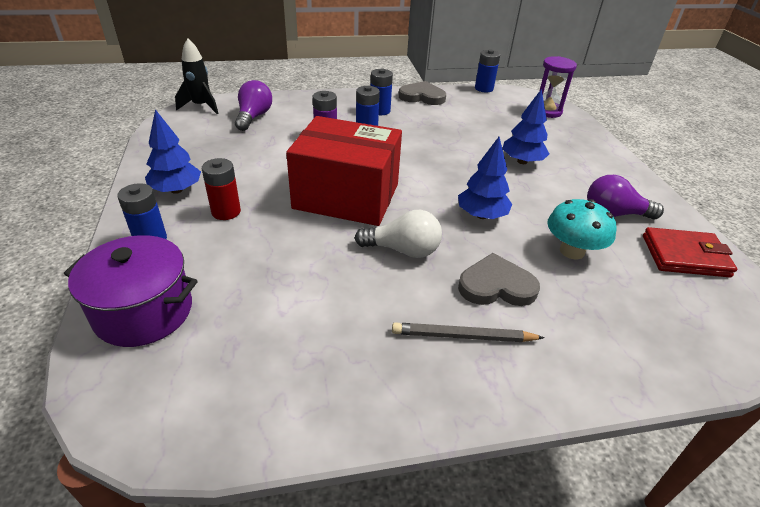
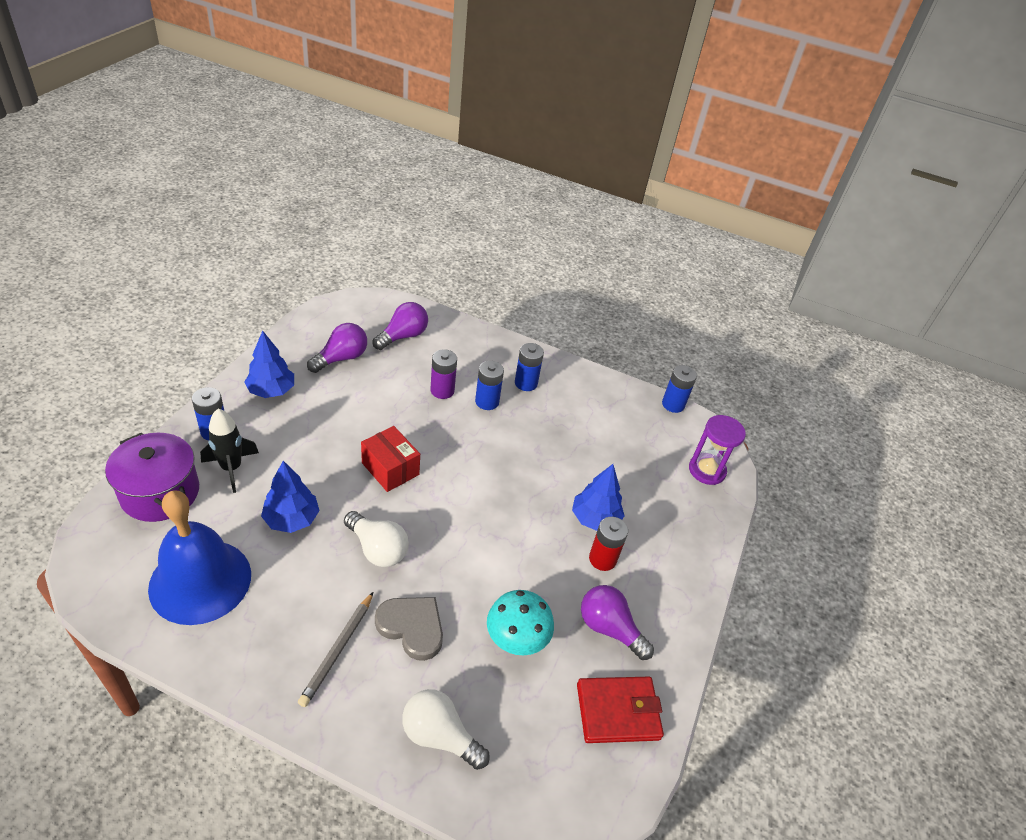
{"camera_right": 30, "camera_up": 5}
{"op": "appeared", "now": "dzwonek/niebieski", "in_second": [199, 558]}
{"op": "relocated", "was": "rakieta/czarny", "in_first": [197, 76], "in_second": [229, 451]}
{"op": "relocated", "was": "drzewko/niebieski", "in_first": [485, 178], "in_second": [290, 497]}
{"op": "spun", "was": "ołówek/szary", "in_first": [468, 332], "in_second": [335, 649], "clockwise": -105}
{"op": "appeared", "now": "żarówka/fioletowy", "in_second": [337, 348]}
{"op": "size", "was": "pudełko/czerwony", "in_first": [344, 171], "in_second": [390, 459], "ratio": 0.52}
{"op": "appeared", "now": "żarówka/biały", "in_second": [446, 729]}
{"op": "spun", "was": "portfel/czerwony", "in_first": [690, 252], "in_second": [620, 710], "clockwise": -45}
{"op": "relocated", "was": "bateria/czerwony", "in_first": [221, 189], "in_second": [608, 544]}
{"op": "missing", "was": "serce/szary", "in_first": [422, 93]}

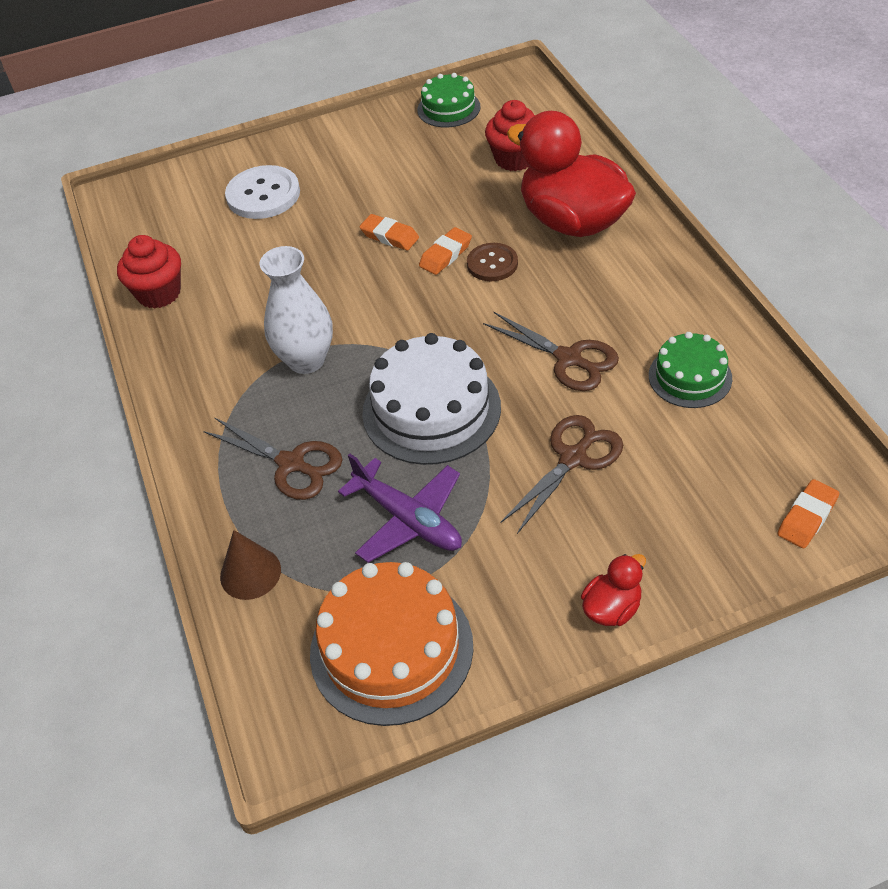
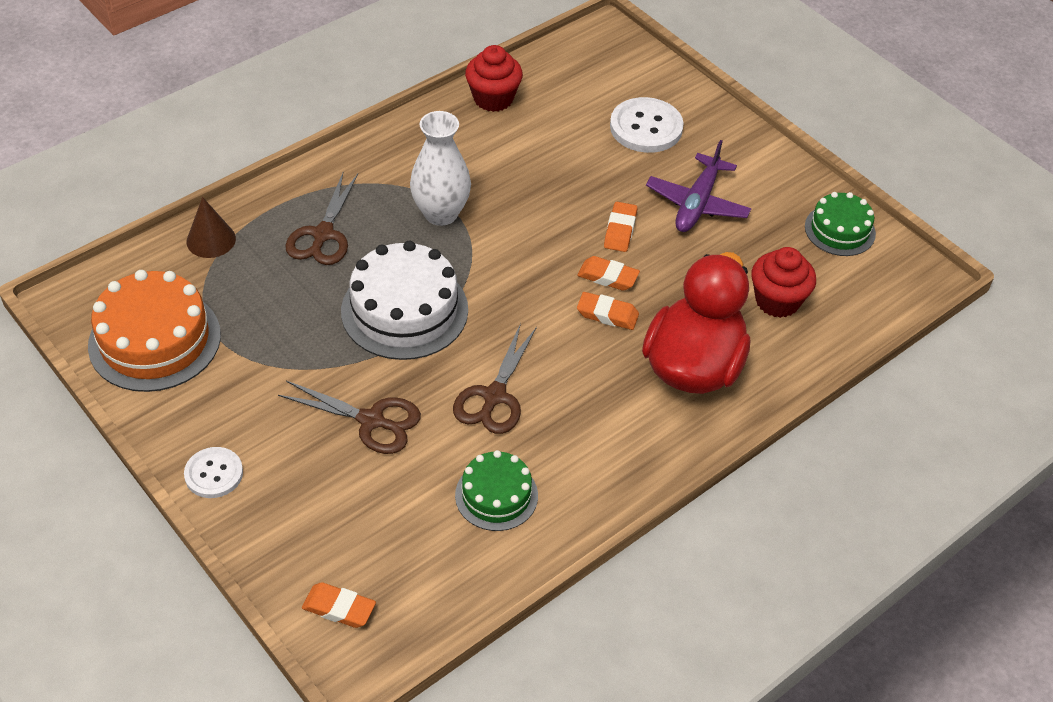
{"camera_right": 65, "camera_up": 0}
{"op": "exchanged", "was": "kaczka/czerwony", "now": "guzik/biały", "in_first": [613, 590], "in_second": [213, 472]}
{"op": "exchanged", "was": "guzik/brązowy", "now": "gumka do mazania/pomarańczowy", "in_first": [492, 262], "in_second": [608, 311]}
{"op": "relocated", "was": "samolot/fioletowy", "in_first": [400, 508], "in_second": [698, 186]}

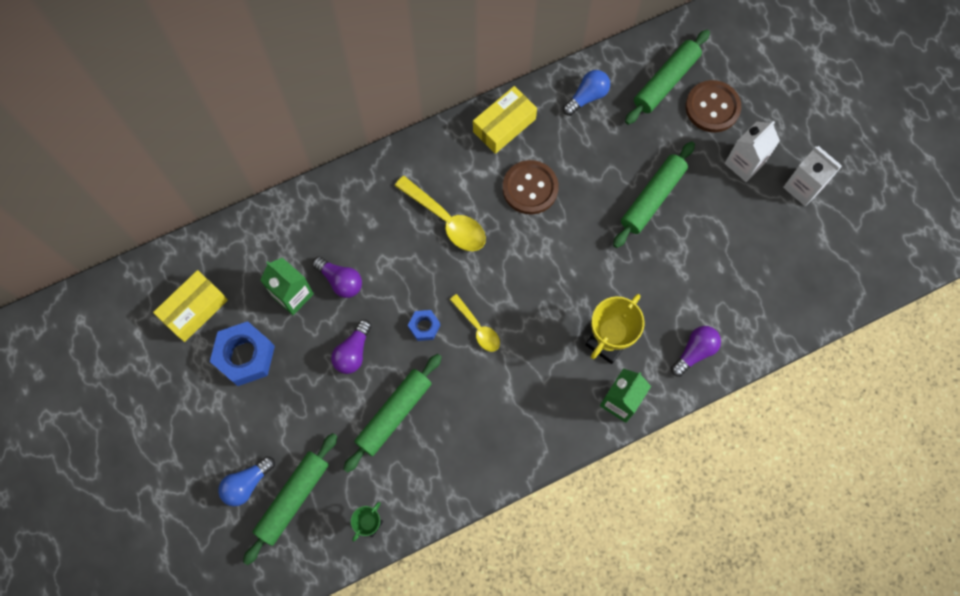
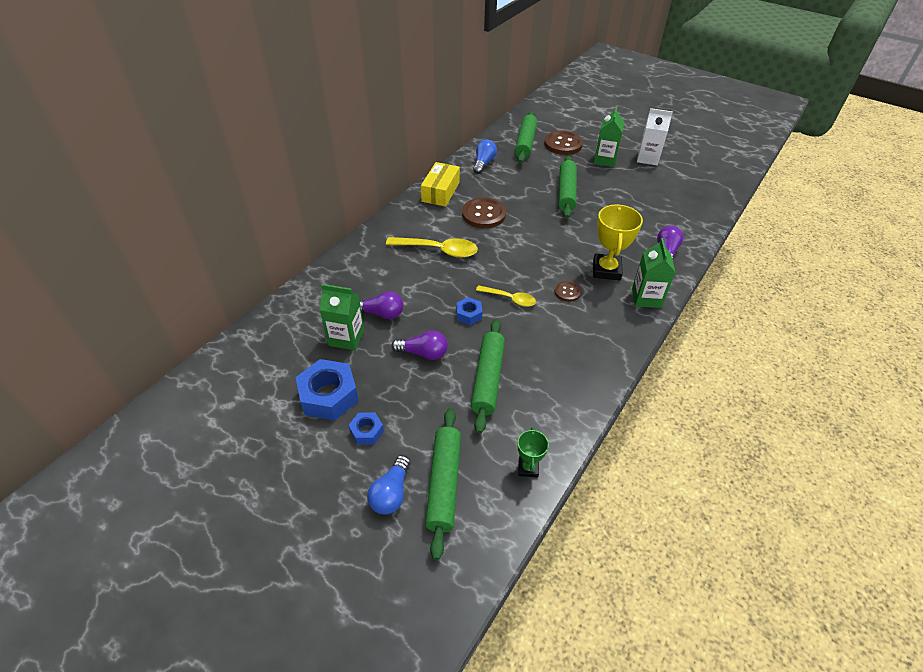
{"camera_right": -30, "camera_up": -25}
{"op": "appeared", "now": "nakrętka/niebieski", "in_second": [366, 428]}
{"op": "spun", "was": "żarówka/fioletowy", "in_first": [351, 347], "in_second": [420, 345], "clockwise": -75}
{"op": "appeared", "now": "guzik/brązowy", "in_second": [568, 291]}
{"op": "colour", "was": "karton mleka/biały", "now": "karton mleka/zielony", "in_first": [752, 151], "in_second": [609, 136]}
{"op": "missing", "was": "pudełko/żółty", "in_first": [190, 306]}

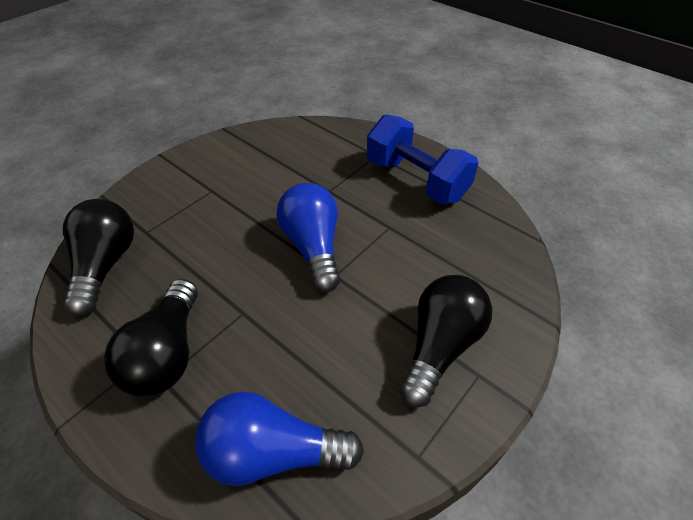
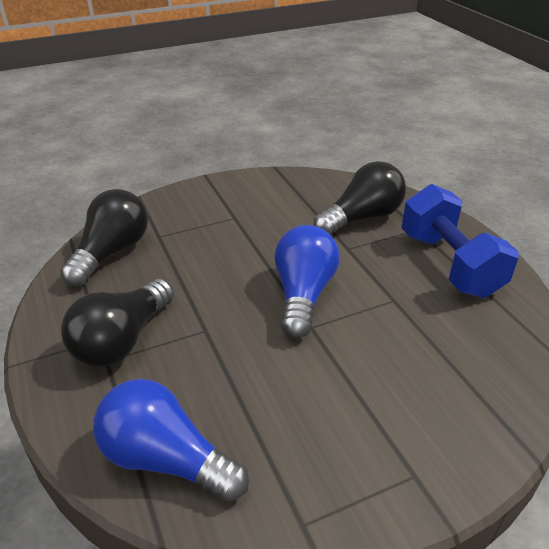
{"camera_right": 25, "camera_up": -10}
{"op": "relocated", "was": "żarówka/czarny", "in_first": [445, 341], "in_second": [360, 198]}

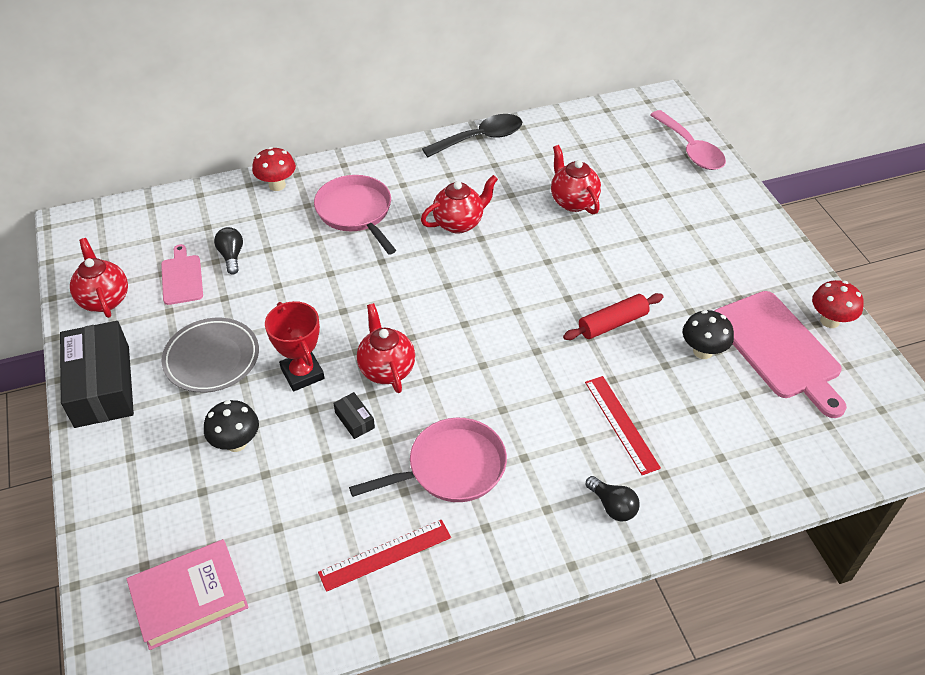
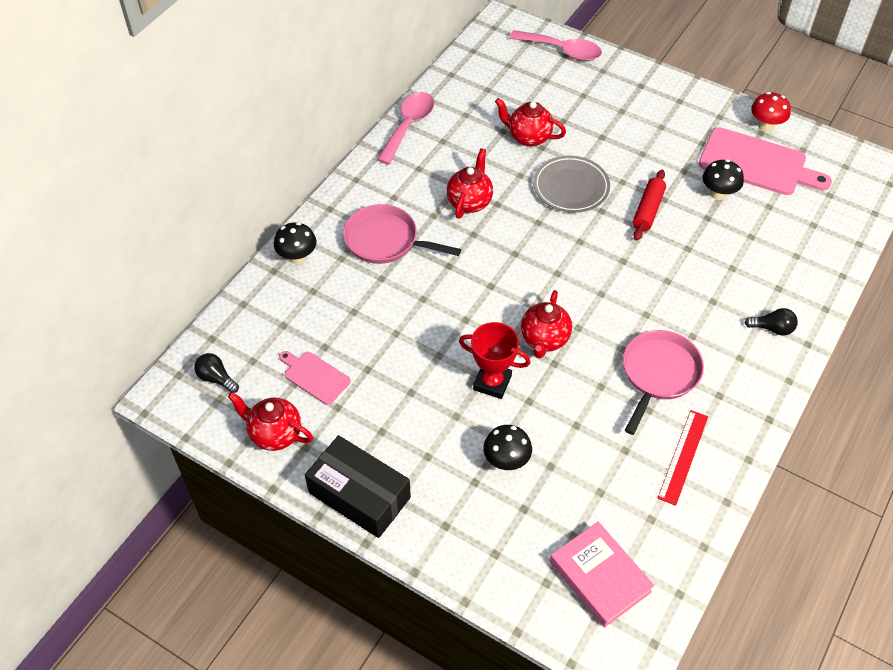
{"camera_right": -40, "camera_up": 5}
{"op": "relocated", "was": "żarówka/czarny", "in_first": [228, 251], "in_second": [216, 373]}
{"op": "colour", "was": "grzyb/czerwony", "now": "grzyb/czarny", "in_first": [274, 169], "in_second": [295, 243]}
{"op": "colour", "was": "łyżka/czarny", "now": "łyżka/różowy", "in_first": [472, 135], "in_second": [405, 128]}
{"op": "spun", "was": "imbryk/czerwony", "in_first": [386, 348], "in_second": [546, 324], "clockwise": -105}
{"op": "relocated", "was": "talerz/szary", "in_first": [210, 355], "in_second": [571, 184]}
{"op": "spun", "was": "książka/różowy", "in_first": [188, 594], "in_second": [602, 574], "clockwise": -60}
{"op": "missing", "was": "pudełko/czarny", "in_first": [354, 415]}
{"op": "missing", "was": "linijka/czerwony", "in_first": [623, 425]}

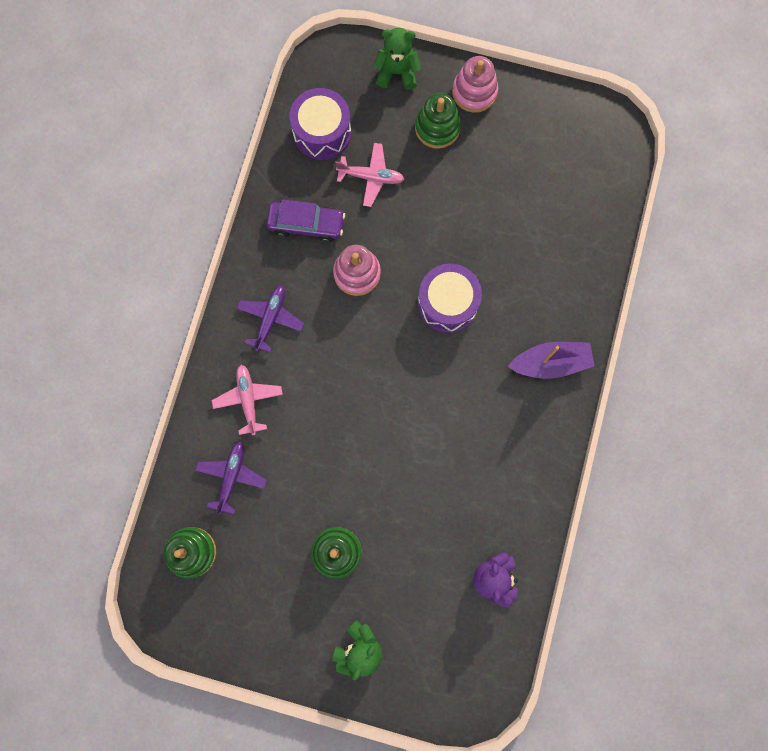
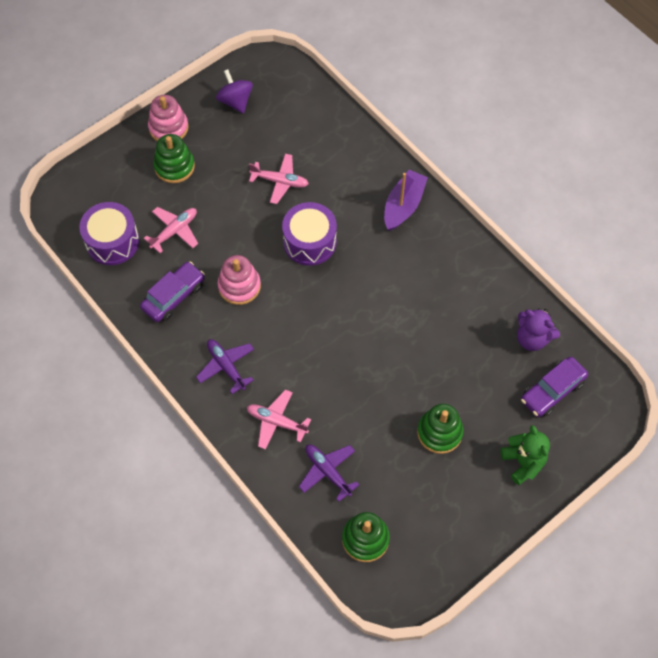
{"camera_right": -55, "camera_up": -15}
{"op": "appeared", "now": "bączek/fioletowy", "in_second": [234, 91]}
{"op": "appeared", "now": "samolot/różowy", "in_second": [279, 179]}
{"op": "appeared", "now": "samochód/fioletowy", "in_second": [554, 387]}
{"op": "missing", "was": "miś/zielony", "in_first": [397, 59]}

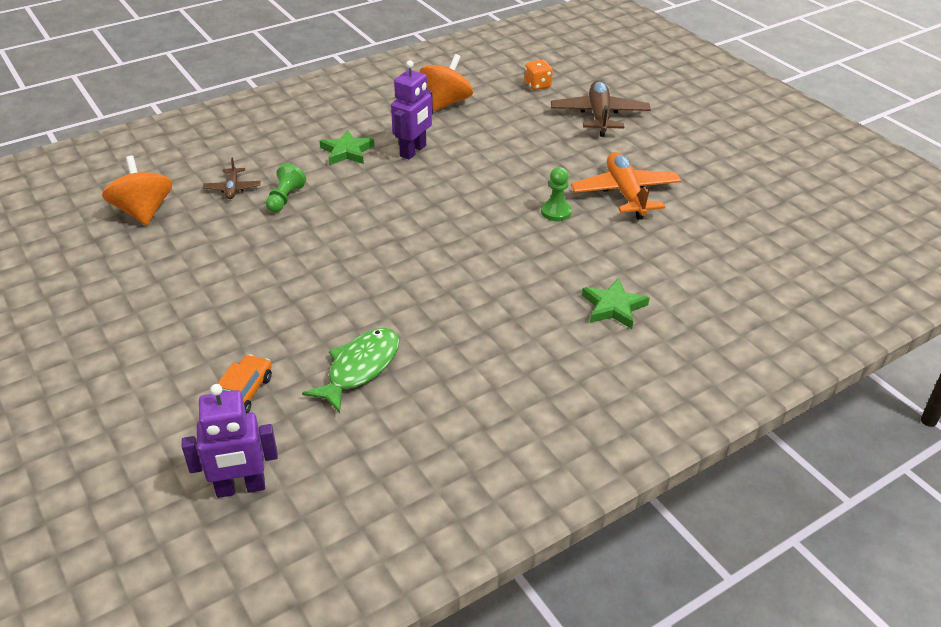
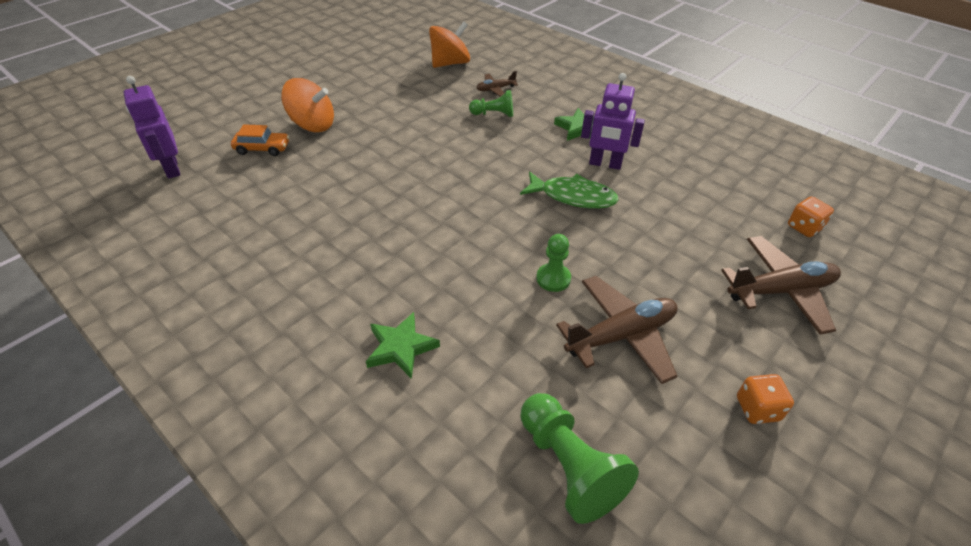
{"camera_right": 75, "camera_up": 5}
{"op": "relocated", "was": "bączek/pomarańczowy", "in_first": [446, 82], "in_second": [307, 105]}
{"op": "relocated", "was": "ryba/zielony", "in_first": [351, 370], "in_second": [569, 190]}
{"op": "appeared", "now": "pionek/zielony", "in_second": [580, 458]}
{"op": "colour", "was": "samolot/pomarańczowy", "now": "samolot/brązowy", "in_first": [626, 186], "in_second": [617, 330]}
{"op": "appeared", "now": "kostka do gry/pomarańczowy", "in_second": [765, 399]}

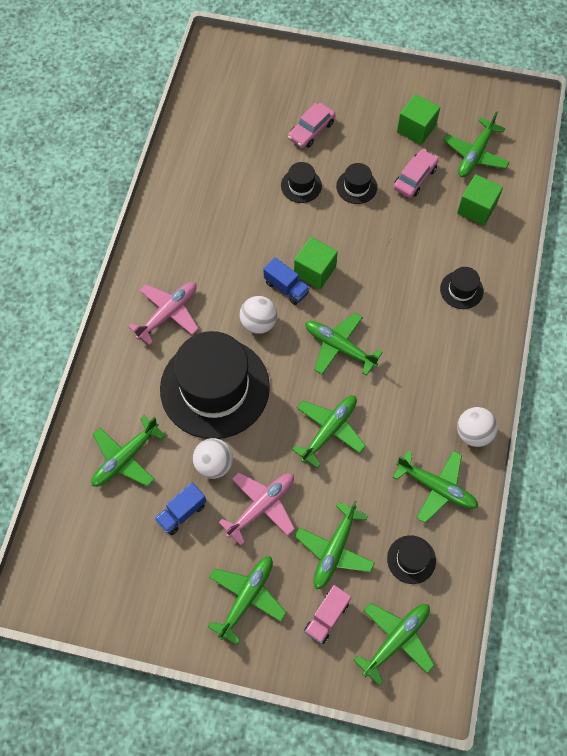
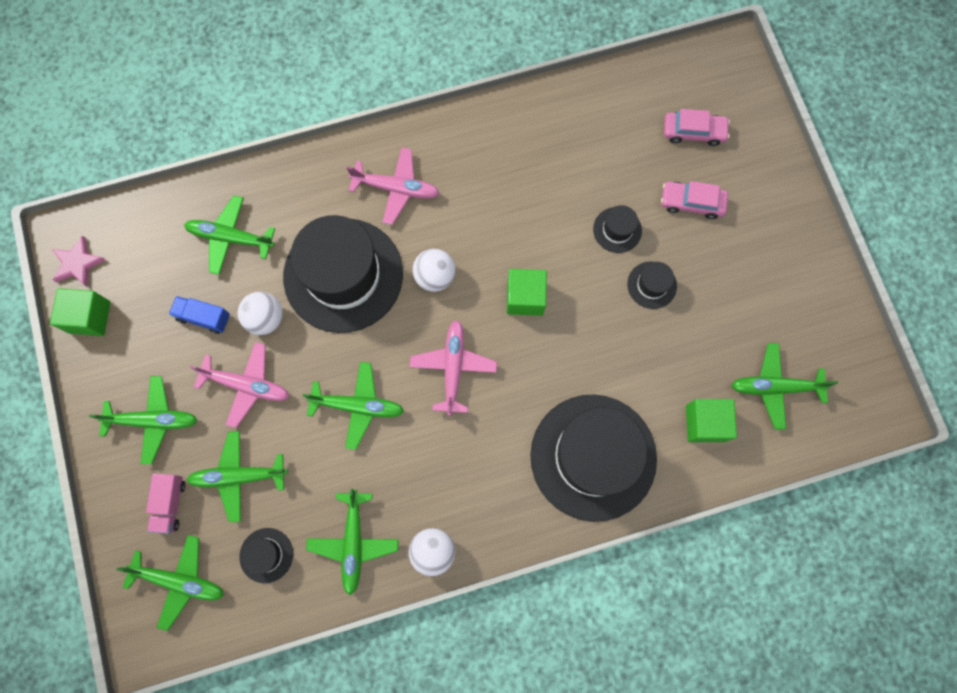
{"camera_right": 60, "camera_up": 10}
{"op": "relocated", "was": "sześcian/zielony", "in_first": [418, 119], "in_second": [80, 312]}
{"op": "appeared", "now": "gwiazda/różowy", "in_second": [78, 261]}
{"op": "spun", "was": "ciężarówka/różowy", "in_first": [327, 614], "in_second": [165, 503], "clockwise": -90}
{"op": "colour", "was": "samolot/zielony", "now": "samolot/różowy", "in_first": [344, 344], "in_second": [453, 368]}
{"op": "size", "was": "kapelusz/czarny", "in_first": [461, 288], "in_second": [593, 458], "ratio": 2.42}
{"op": "relocated", "was": "samochód/różowy", "in_first": [416, 173], "in_second": [697, 127]}
{"op": "missing", "was": "ciężarówka/niebieski", "in_first": [286, 281]}

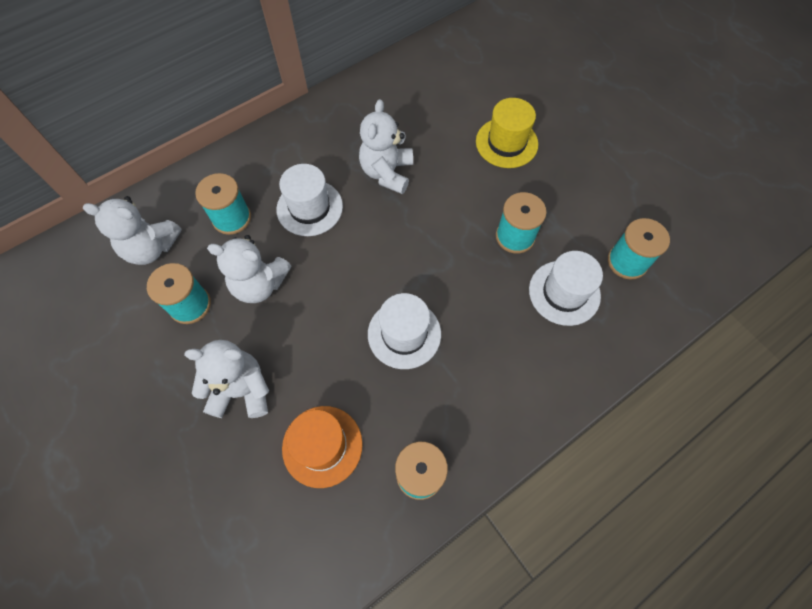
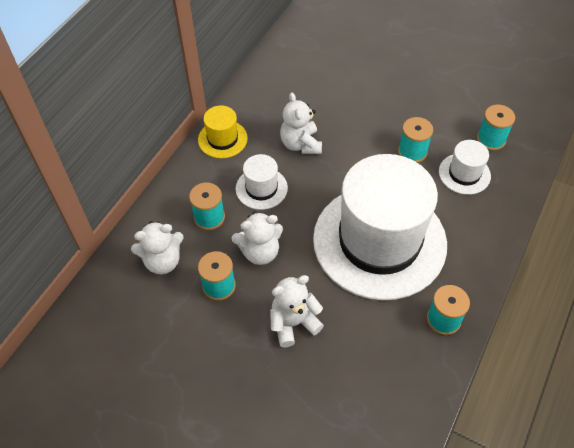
{"camera_right": -25, "camera_up": -10}
{"op": "relocated", "was": "kapelusz/żółty", "in_first": [507, 133], "in_second": [223, 132]}
{"op": "size", "was": "kapelusz/biały", "in_first": [404, 331], "in_second": [380, 227], "ratio": 2.42}
{"op": "missing", "was": "kapelusz/pomarańczowy", "in_first": [322, 447]}

